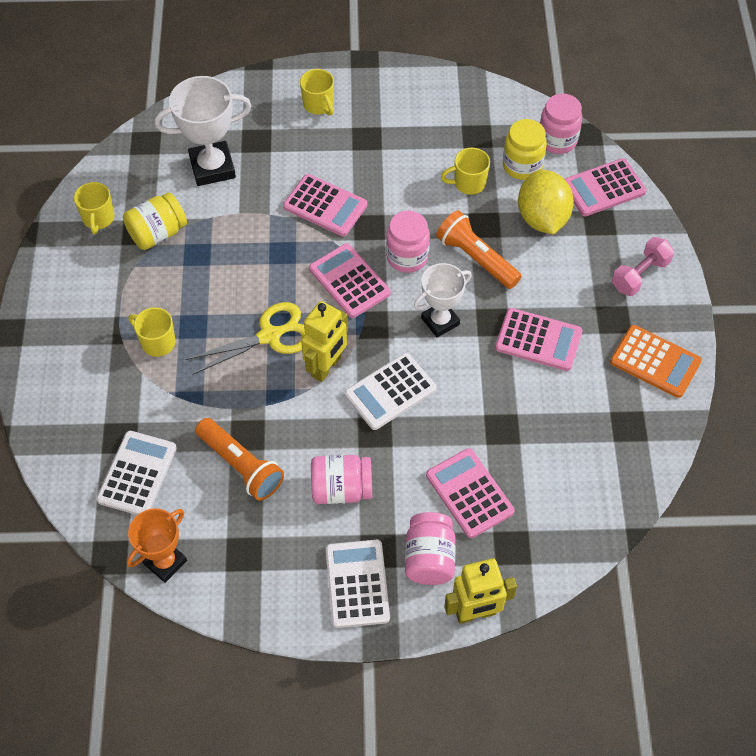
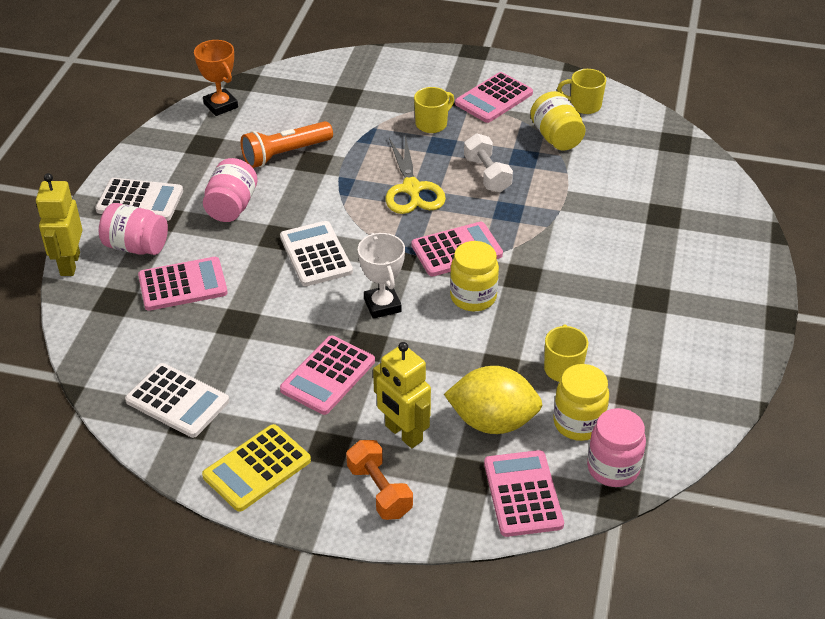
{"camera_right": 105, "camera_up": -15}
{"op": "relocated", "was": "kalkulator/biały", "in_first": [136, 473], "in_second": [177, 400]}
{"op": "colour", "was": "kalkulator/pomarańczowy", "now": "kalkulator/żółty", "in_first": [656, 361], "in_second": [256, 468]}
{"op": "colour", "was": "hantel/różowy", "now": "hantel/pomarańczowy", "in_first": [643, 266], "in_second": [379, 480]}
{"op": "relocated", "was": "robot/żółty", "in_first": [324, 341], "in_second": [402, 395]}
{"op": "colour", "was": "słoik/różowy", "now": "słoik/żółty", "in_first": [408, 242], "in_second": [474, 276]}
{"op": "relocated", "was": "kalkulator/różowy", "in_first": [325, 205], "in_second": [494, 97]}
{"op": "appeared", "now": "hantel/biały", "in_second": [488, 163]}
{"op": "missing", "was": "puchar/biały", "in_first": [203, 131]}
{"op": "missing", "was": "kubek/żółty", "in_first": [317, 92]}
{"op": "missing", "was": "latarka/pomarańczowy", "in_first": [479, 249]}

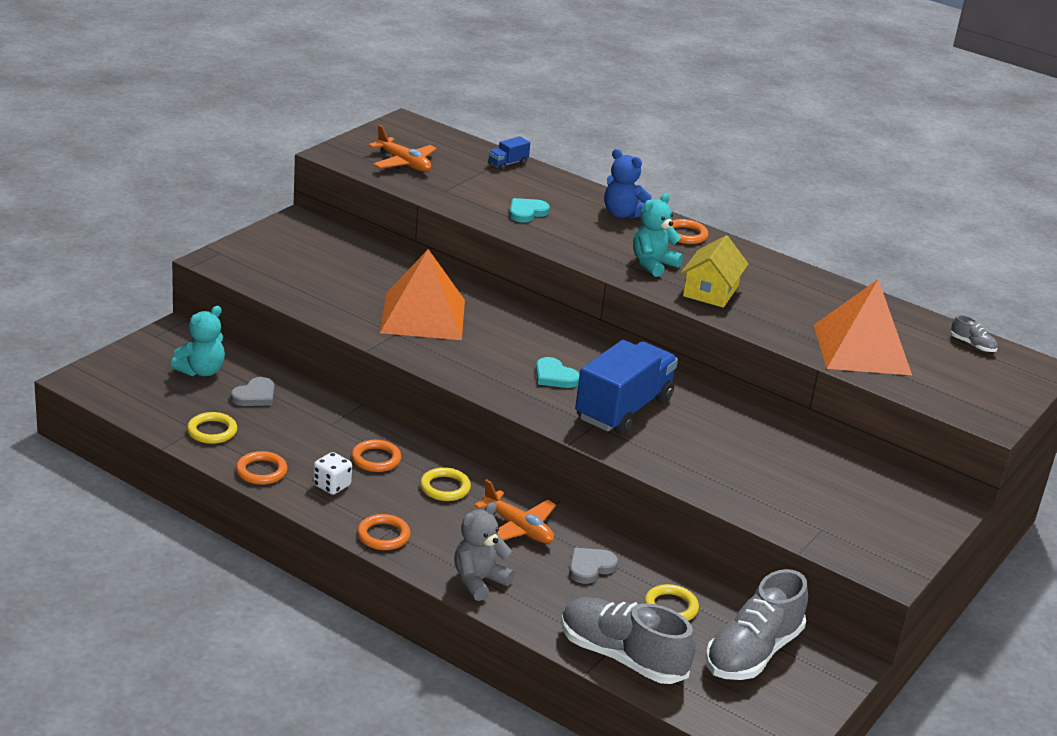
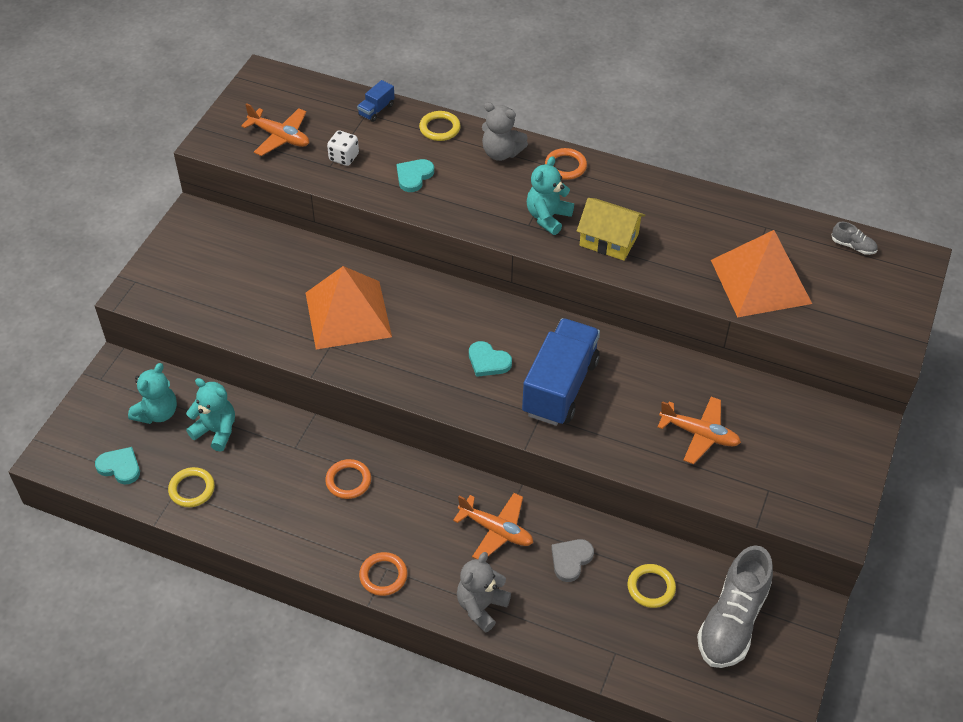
{"camera_right": -10, "camera_up": 20}
{"op": "appeared", "now": "serce/turkusowy", "in_second": [117, 466]}
{"op": "exchanged", "was": "serce/szary", "now": "miś/turkusowy", "in_first": [252, 391], "in_second": [210, 415]}
{"op": "relocated", "was": "kostka do gry/biały", "in_first": [332, 473], "in_second": [343, 148]}
{"op": "relocated", "was": "pierścień/żółty", "in_first": [445, 484], "in_second": [440, 126]}
{"op": "colour", "was": "miś/niebieski", "now": "miś/szary", "in_first": [628, 184], "in_second": [505, 131]}
{"op": "spun", "was": "domek/żółty", "in_first": [714, 272], "in_second": [611, 229], "clockwise": -75}
{"op": "appeared", "now": "samolot/pomarańczowy", "in_second": [699, 430]}
{"op": "missing", "was": "pierścień/pomarańczowy", "in_first": [261, 468]}
{"op": "missing", "was": "but/szary", "in_first": [628, 640]}

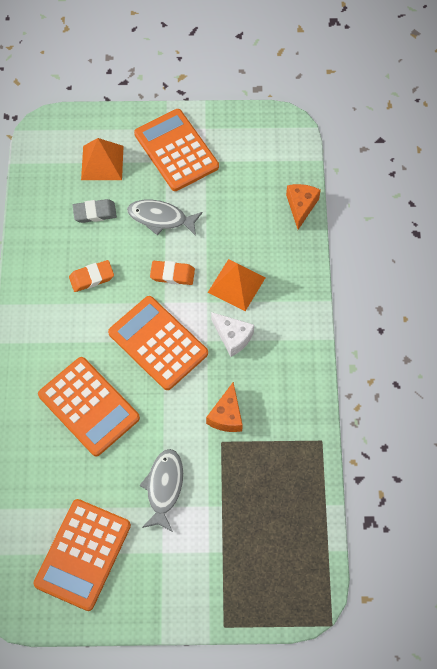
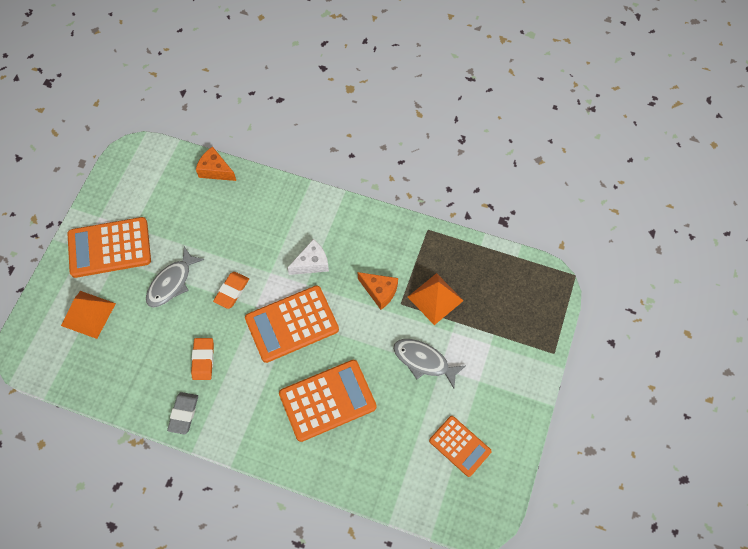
{"camera_right": -70, "camera_up": 0}
{"op": "relocated", "was": "gumka do mazania/szary", "in_first": [95, 211], "in_second": [182, 413]}
{"op": "relocated", "was": "piramida/pomarańczowy", "in_first": [237, 285], "in_second": [436, 299]}
{"op": "size", "was": "kalkulator/pomarańczowy", "in_first": [82, 555], "in_second": [460, 446], "ratio": 0.62}

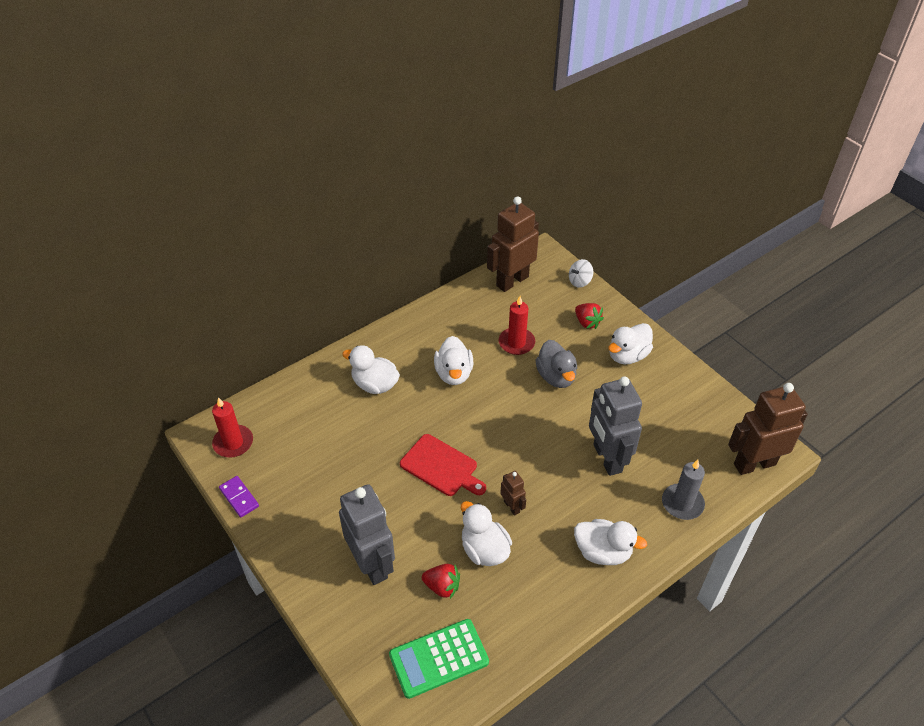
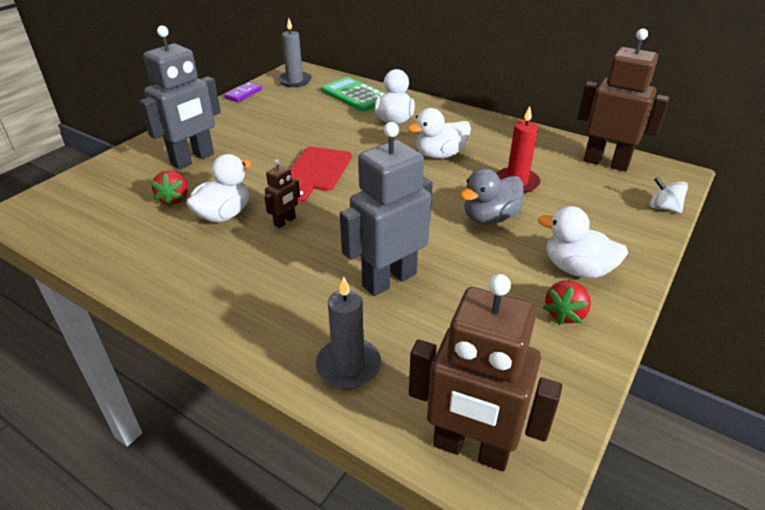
{"camera_right": 70, "camera_up": -10}
{"op": "colour", "was": "świeca/czerwony", "now": "świeca/szary", "in_first": [232, 427], "in_second": [295, 52]}
{"op": "relocated", "was": "kalkulator/zielony", "in_first": [439, 659], "in_second": [353, 94]}
{"op": "spun", "was": "robot/brązowy", "in_first": [768, 429], "in_second": [485, 372], "clockwise": 150}
{"op": "relocated", "was": "truskawka/czerwony", "in_first": [589, 316], "in_second": [567, 303]}
{"op": "missing", "was": "kaczka/biały", "in_first": [610, 542]}

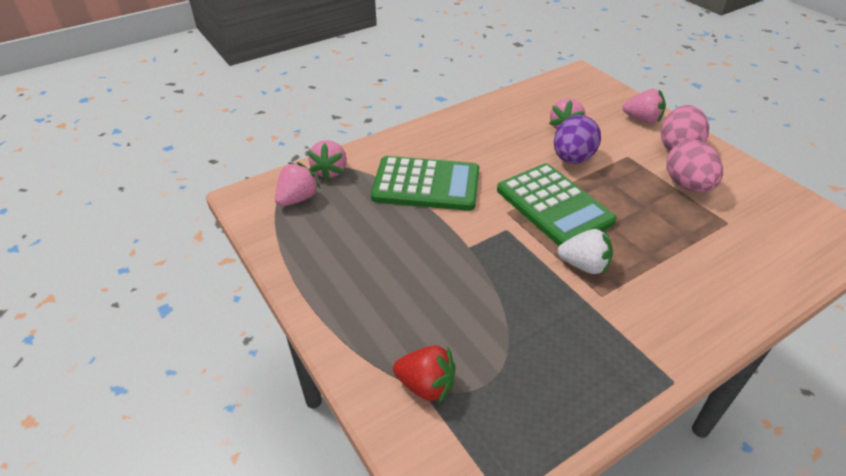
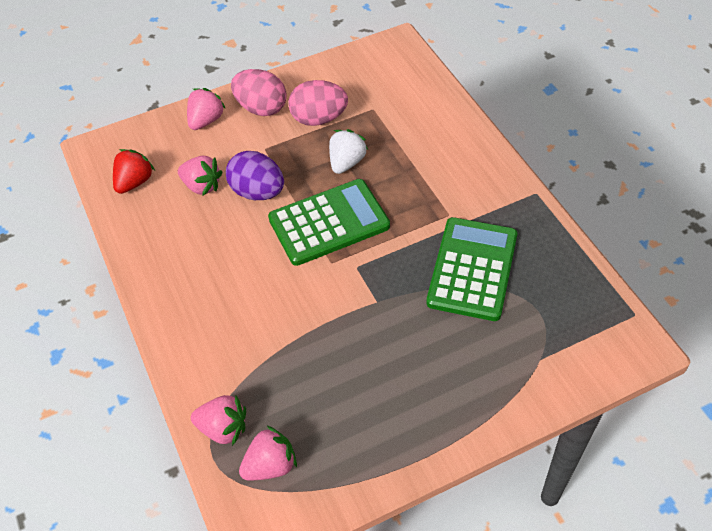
{"camera_right": -80, "camera_up": 10}
{"op": "relocated", "was": "truskawka/czerwony", "in_first": [424, 374], "in_second": [134, 171]}
{"op": "spun", "was": "truskawka/różowy", "in_first": [297, 184], "in_second": [268, 453], "clockwise": 105}
{"op": "relocated", "was": "truskawka/biały", "in_first": [585, 252], "in_second": [348, 151]}
{"op": "relocated", "was": "kalkulator/zielony", "in_first": [425, 183], "in_second": [471, 269]}

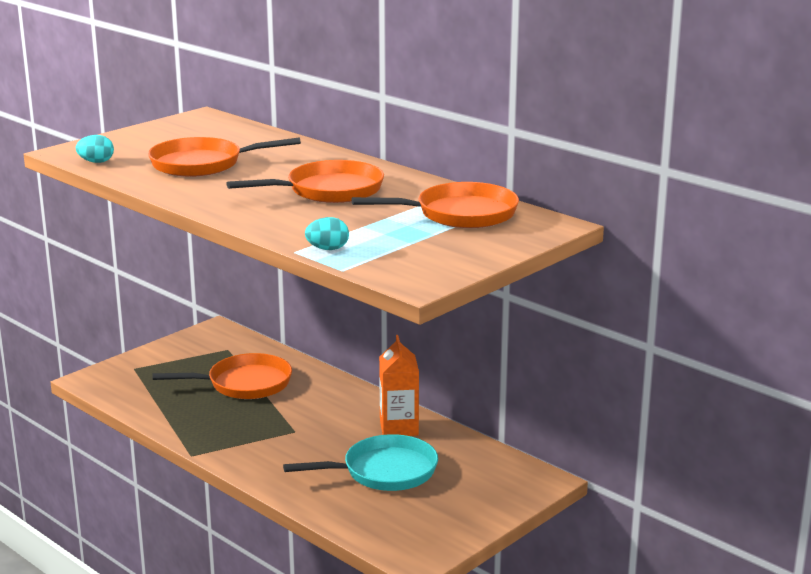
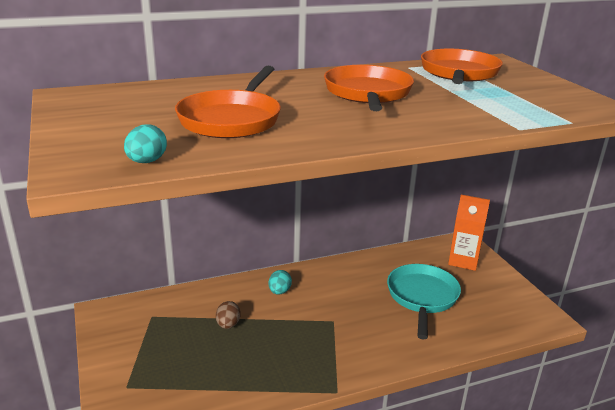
{"camera_right": -65, "camera_up": 5}
{"op": "exchanged", "was": "patelnia/pomarańczowy", "now": "jajko/brązowy", "in_first": [222, 376], "in_second": [228, 315]}
{"op": "relocated", "was": "jajko/turkusowy", "in_first": [327, 233], "in_second": [280, 282]}
{"op": "relocated", "was": "karton mleka/pomarańczowy", "in_first": [399, 385], "in_second": [469, 233]}

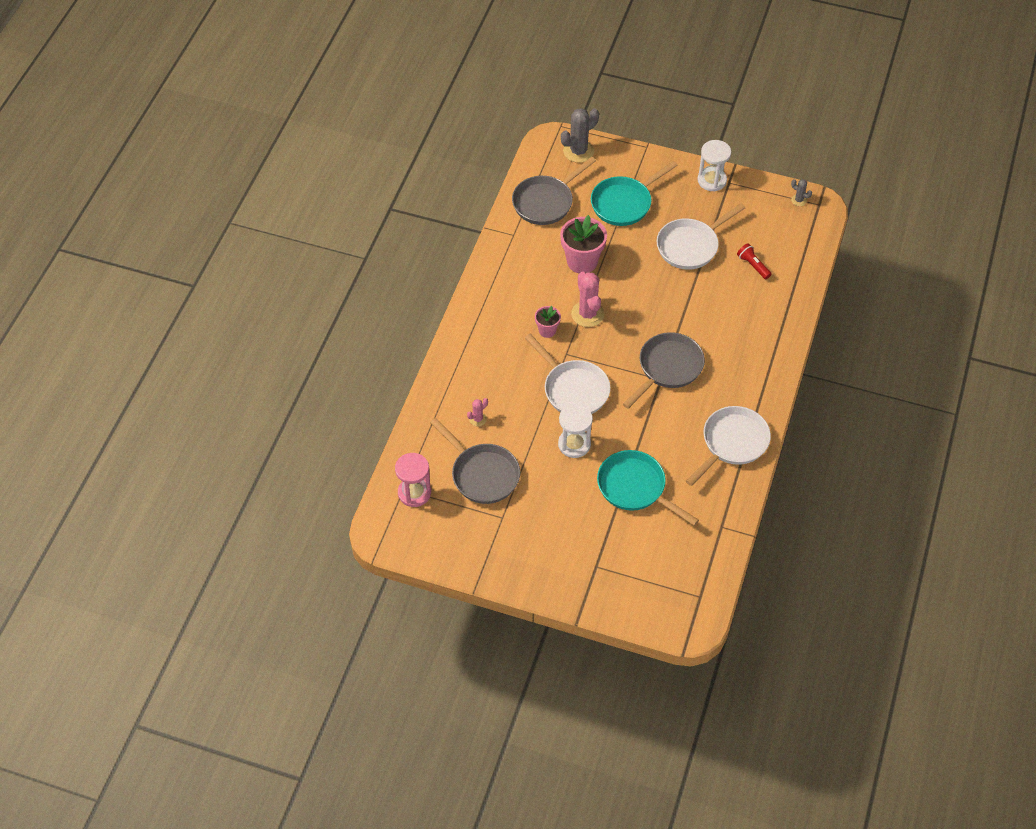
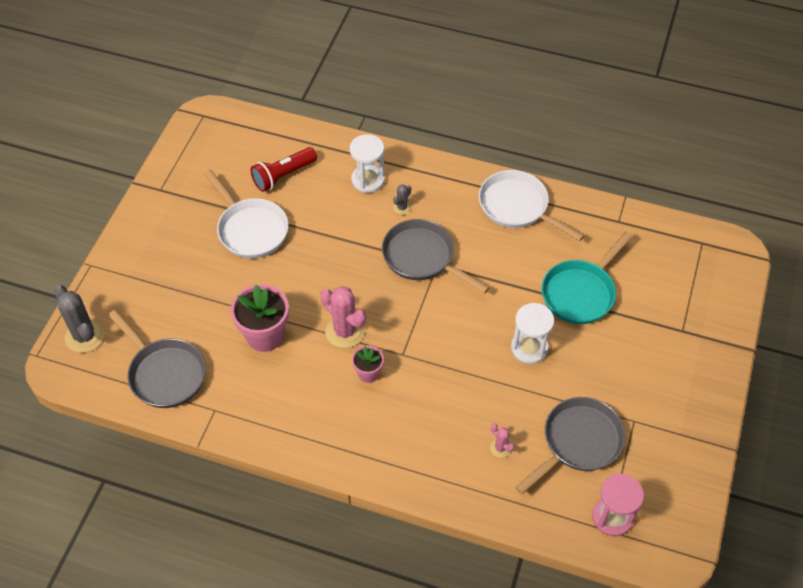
{"camera_right": -90, "camera_up": 0}
{"op": "size", "was": "latarka/czerwony", "in_first": [754, 261], "in_second": [283, 169], "ratio": 1.53}
{"op": "spun", "was": "kaktus/różowy", "in_first": [588, 299], "in_second": [343, 317], "clockwise": 60}
{"op": "relocated", "was": "klepsydra/biały", "in_first": [714, 165], "in_second": [367, 163]}
{"op": "relocated", "was": "kaktus/szary", "in_first": [801, 192], "in_second": [402, 200]}
{"op": "missing", "was": "patelnia/biały", "in_first": [568, 374]}
{"op": "missing", "was": "patelnia/turkusowy", "in_first": [634, 193]}

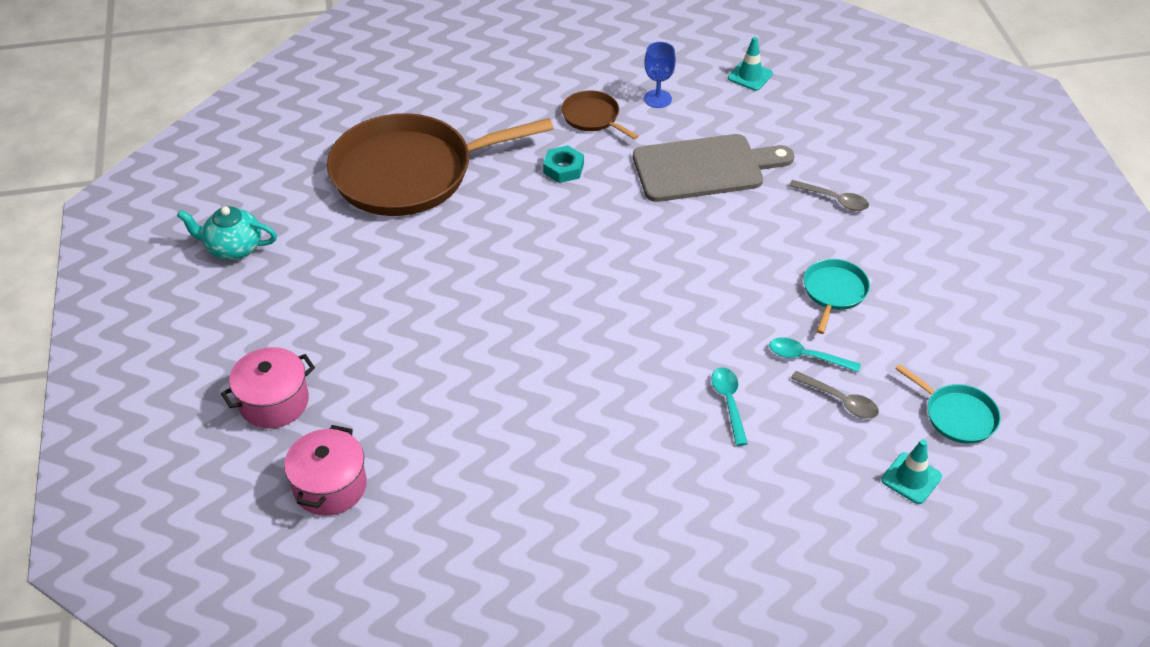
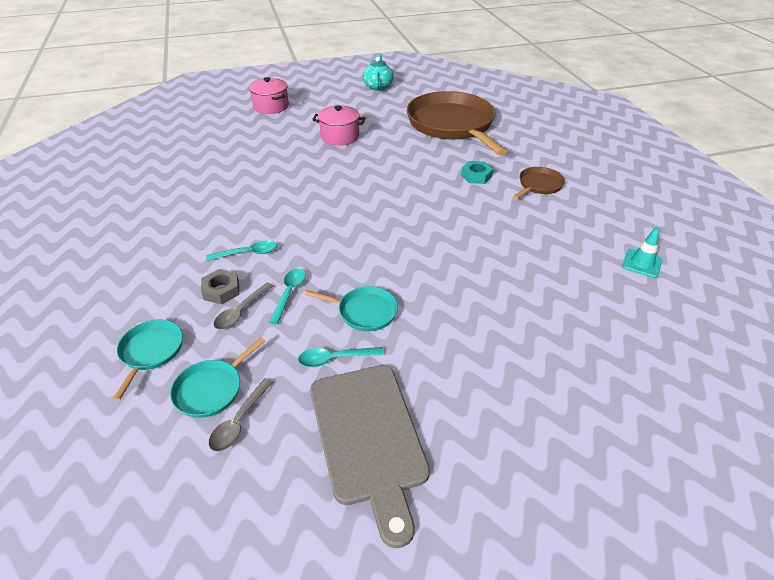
{"camera_right": 85, "camera_up": -5}
{"op": "exchanged", "was": "pachołek/turkusowy", "now": "patelnia/turkusowy", "in_first": [911, 471], "in_second": [148, 360]}
{"op": "appeared", "now": "nakrętka/szary", "in_second": [220, 286]}
{"op": "relocated", "was": "łyżka/szary", "in_first": [829, 195], "in_second": [241, 415]}
{"op": "appeared", "now": "łyżka/turkusowy", "in_second": [341, 357]}
{"op": "relocated", "was": "deska do krojenia/szary", "in_first": [713, 168], "in_second": [370, 456]}
{"op": "relocated", "was": "garnek/różowy", "in_first": [325, 470], "in_second": [338, 125]}
{"op": "missing", "was": "kielich/niebieski", "in_first": [660, 75]}

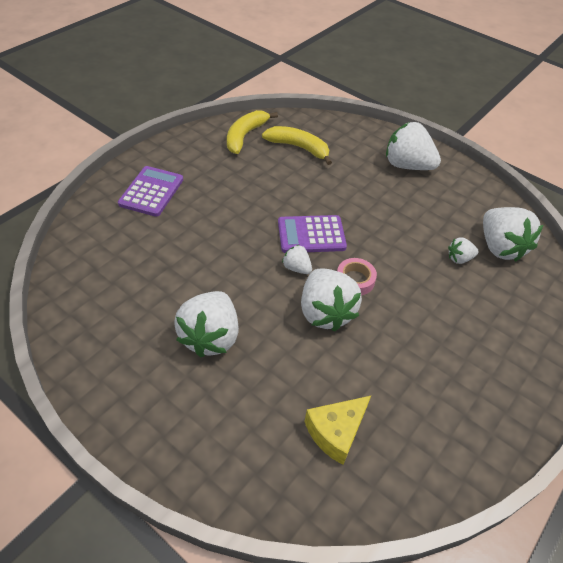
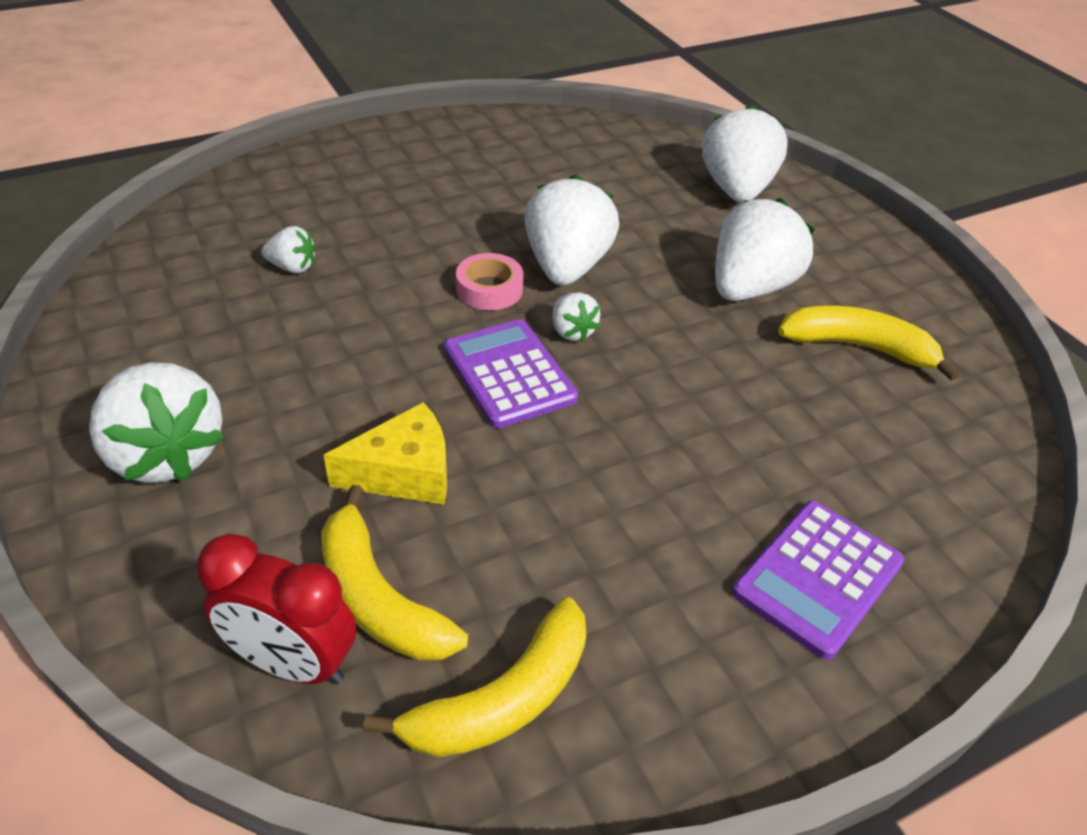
{"camera_right": -155, "camera_up": -5}
{"op": "appeared", "now": "budzik/czerwony", "in_second": [276, 609]}
{"op": "relocated", "was": "ser/żółty", "in_first": [338, 430], "in_second": [385, 453]}
{"op": "spun", "was": "kalkulator/fioletowy", "in_first": [312, 234], "in_second": [511, 373], "clockwise": -135}
{"op": "relocated", "was": "truskawka/biały", "in_first": [513, 234], "in_second": [745, 153]}
{"op": "appeared", "now": "banan/żółty", "in_second": [869, 343]}

